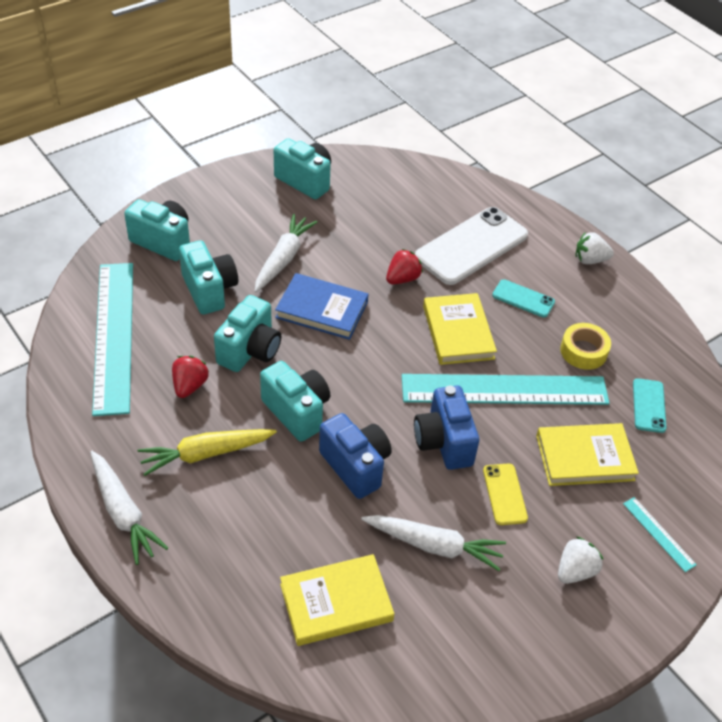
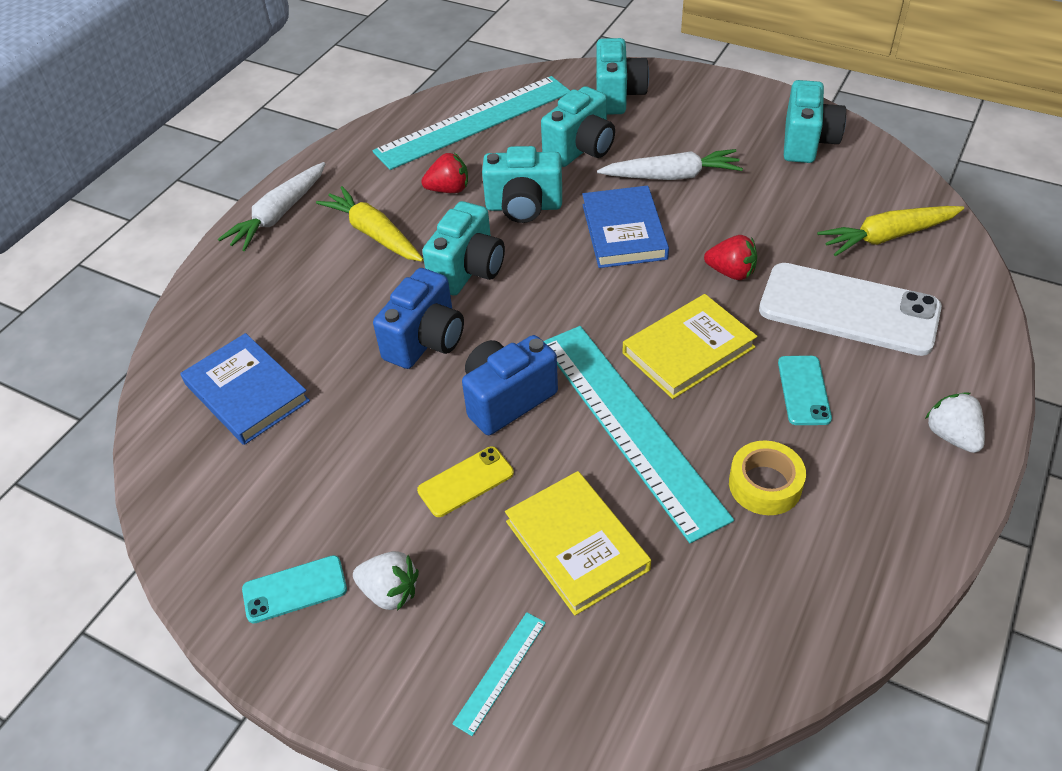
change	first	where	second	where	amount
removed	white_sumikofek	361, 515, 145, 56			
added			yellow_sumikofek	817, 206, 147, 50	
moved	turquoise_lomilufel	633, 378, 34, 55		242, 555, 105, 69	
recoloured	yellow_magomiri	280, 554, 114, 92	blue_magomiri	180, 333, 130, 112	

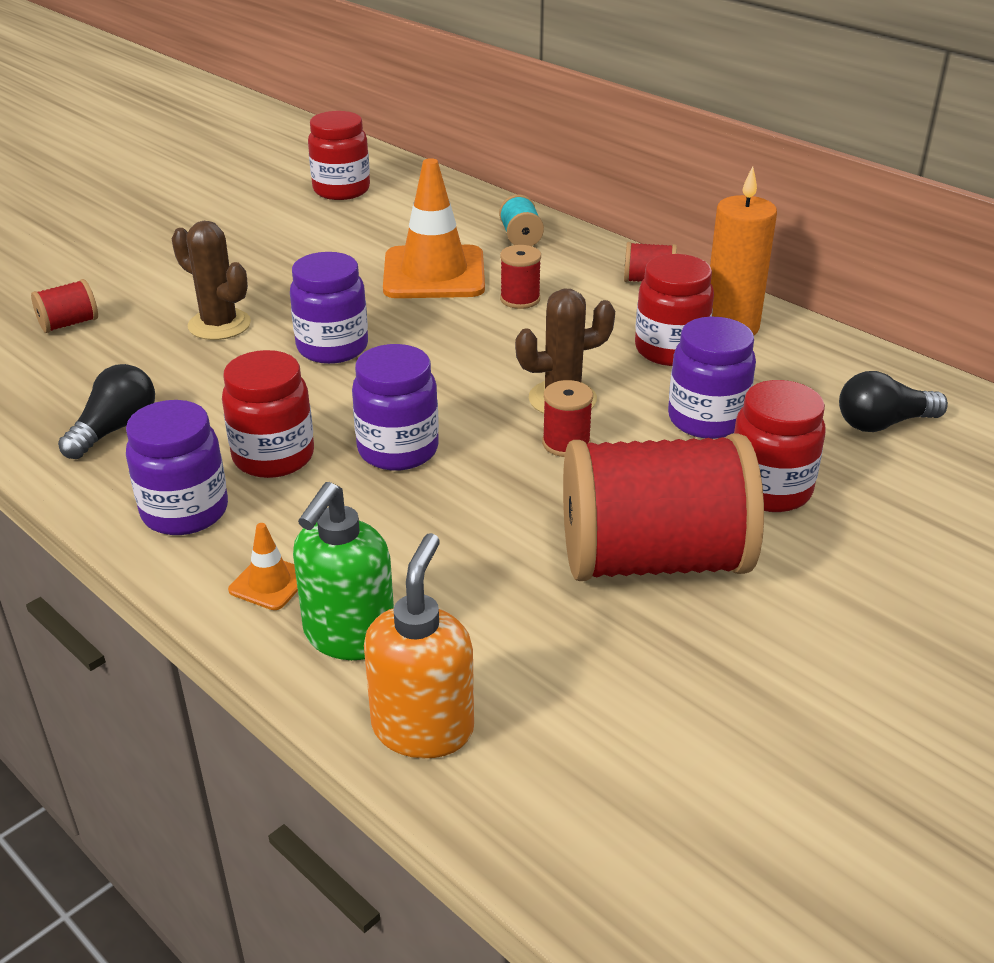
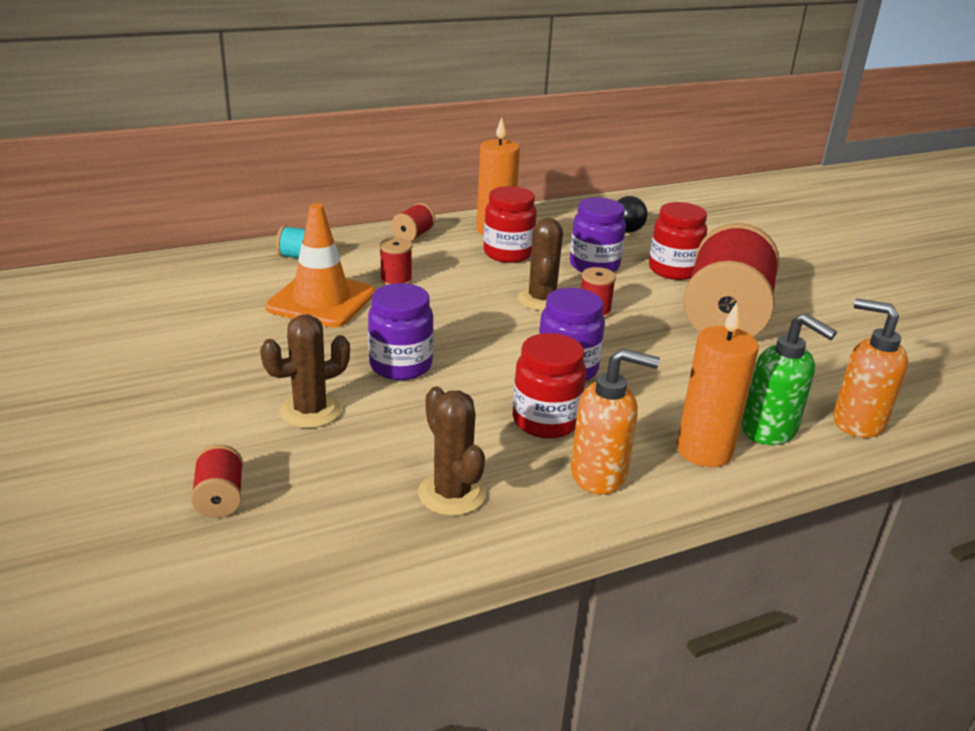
change	first	where	second	where	amount
removed	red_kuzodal	308, 111, 62, 89			
replaced	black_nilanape	58, 364, 97, 95	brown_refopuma	418, 386, 68, 130	
replaced	purple_kuzodal	126, 400, 102, 135	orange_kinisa	571, 348, 89, 146	
replaced	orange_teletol	228, 523, 70, 87	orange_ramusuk	677, 302, 82, 165	

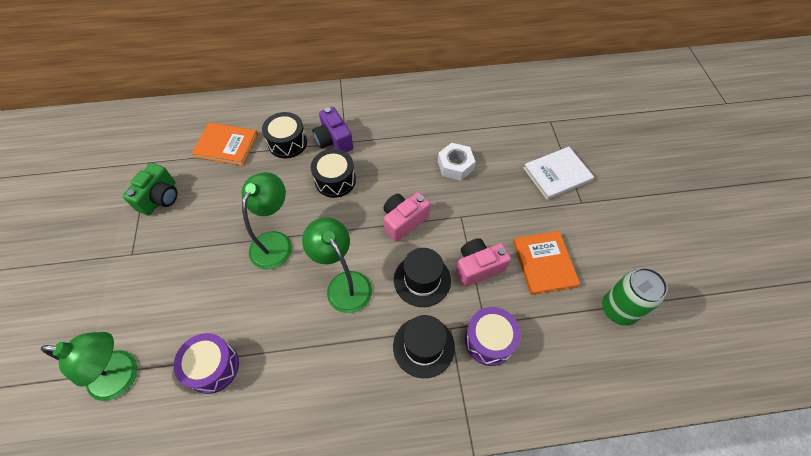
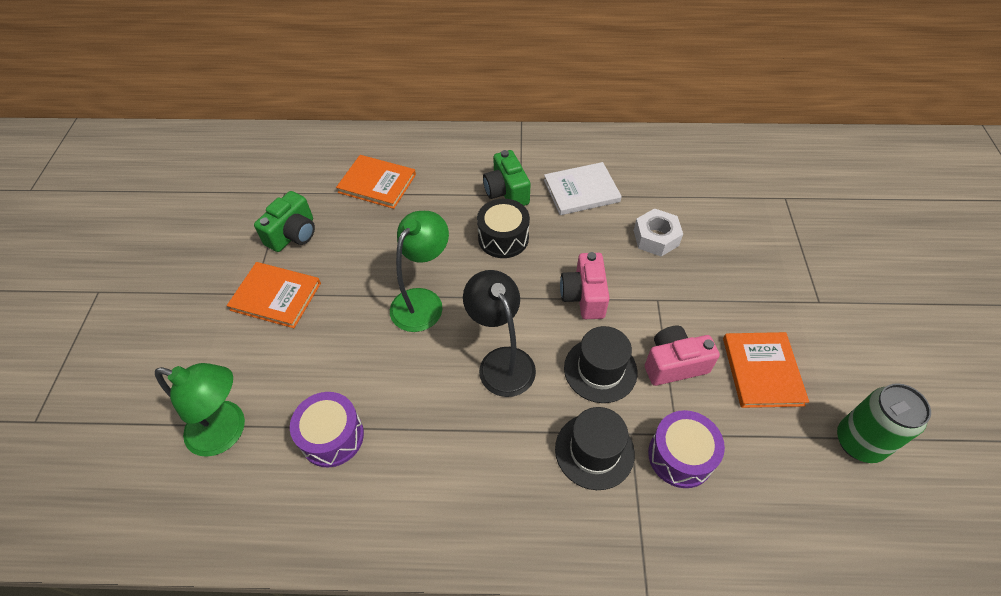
change	first	where	second	where	amount
removed	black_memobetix	262, 112, 45, 46			
added			orange_magomiri	227, 262, 94, 66	
moved	white_magomiri	523, 147, 71, 53		544, 162, 78, 53	
recoloured	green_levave	302, 217, 70, 96	black_levave	463, 270, 73, 127	
recoloured	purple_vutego	313, 107, 40, 45	green_vutego	483, 150, 48, 56	
turned	pink_vutego	383, 192, 47, 50		560, 252, 50, 67	60 degrees counterclockwise

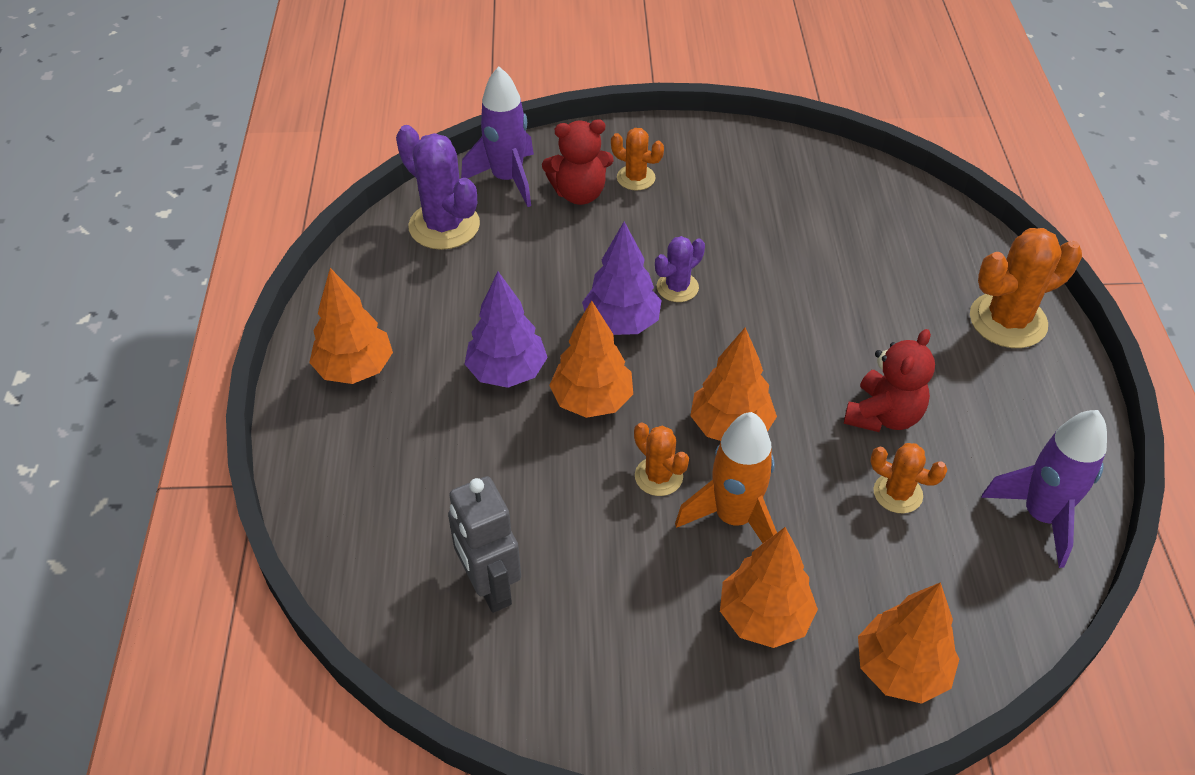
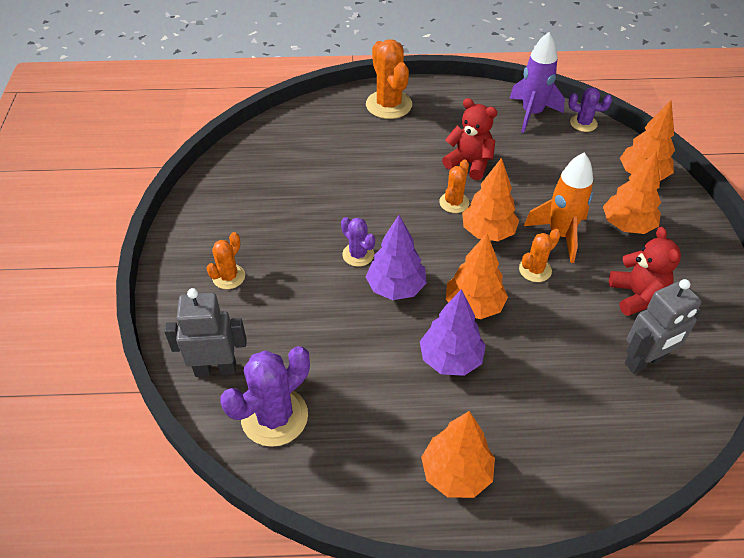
change	first	where	second	where	amount
added			purple_refopuma	568, 87, 44, 45	
moved	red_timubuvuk	542, 119, 72, 86		609, 227, 72, 89	
moved	orange_refopuma	870, 443, 78, 71		439, 160, 30, 53	
replaced	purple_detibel	461, 67, 73, 140	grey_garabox	164, 288, 83, 89	

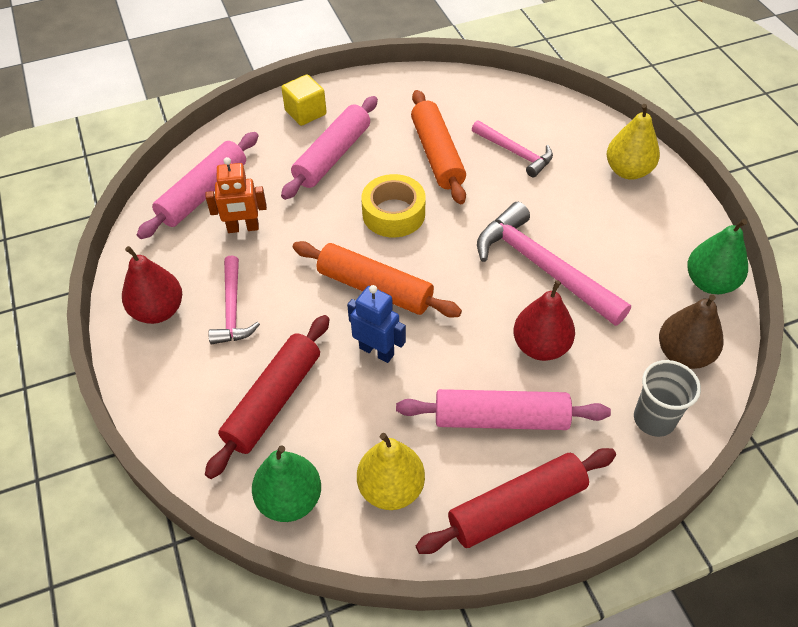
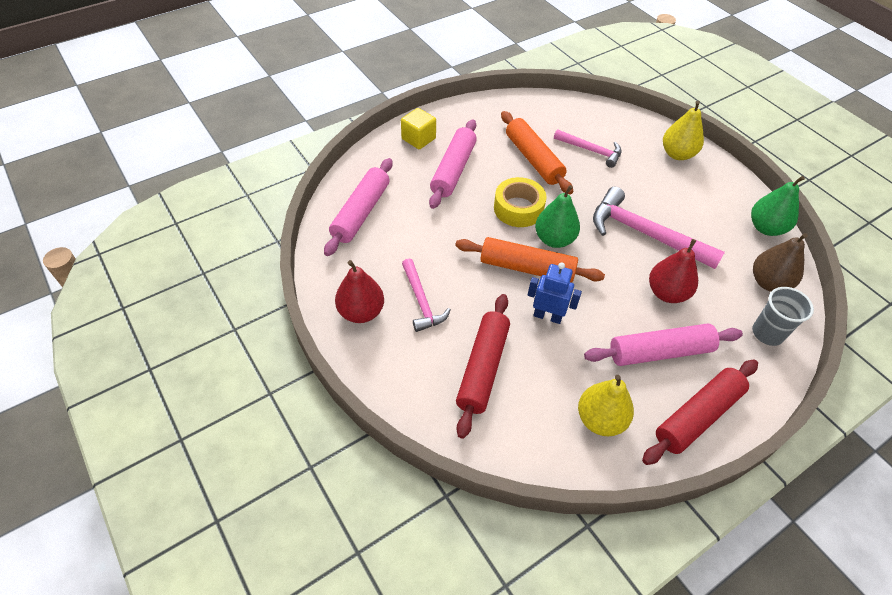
change	first	where	second	where	amount
removed	orange_garabox	206, 157, 61, 76			
moved	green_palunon	252, 445, 69, 77		535, 185, 45, 63	

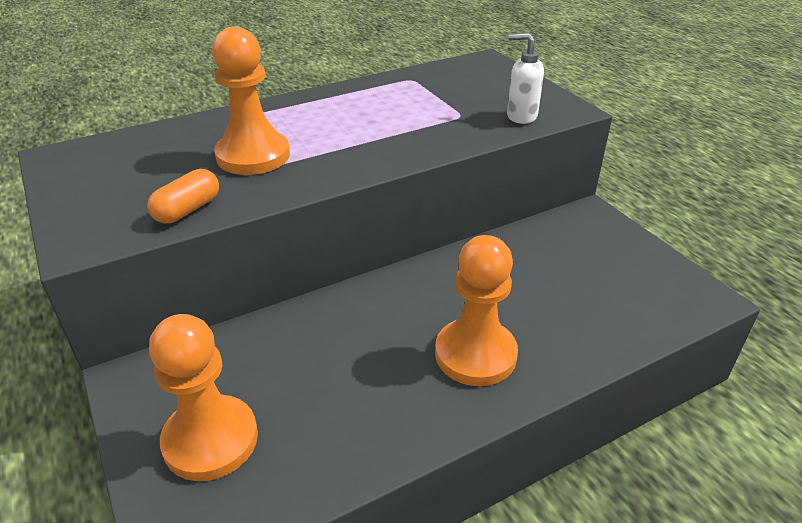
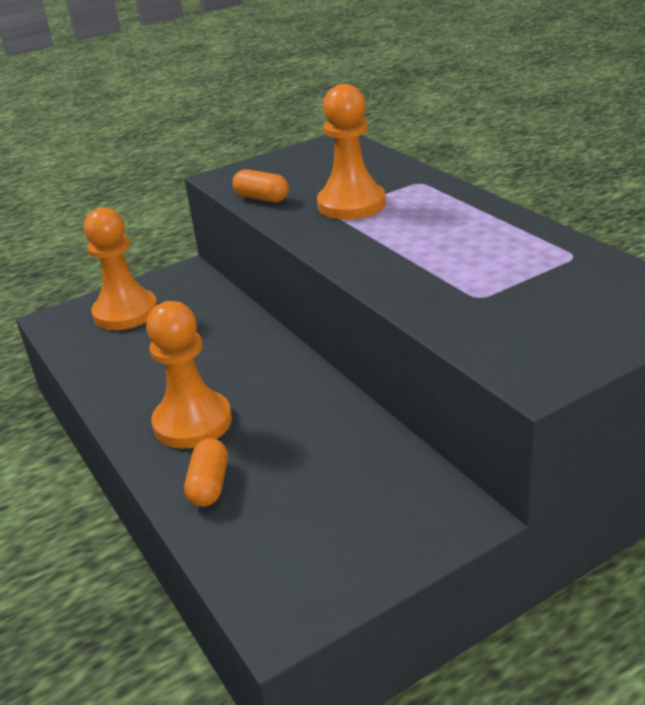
change	first	where	second	where	amount
removed	white_kinisa	507, 33, 37, 91			
added			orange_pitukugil	184, 438, 44, 69	

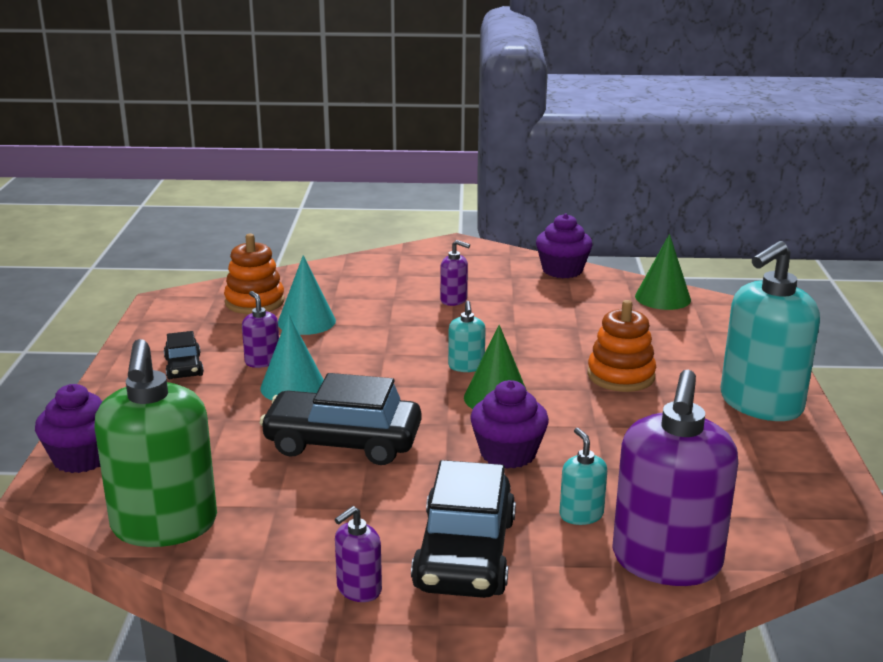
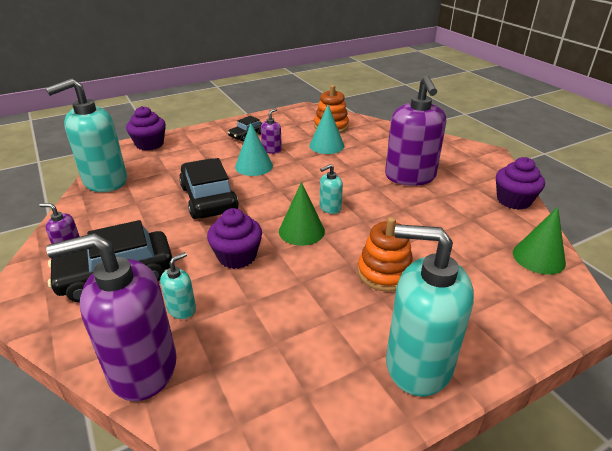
change	first	where	second	where	amount
recoloured	green_kinisa	95, 339, 122, 208	turquoise_kinisa	45, 79, 82, 113	
resized	purple_kinisa	440, 240, 30, 66		385, 75, 61, 111	x2.26

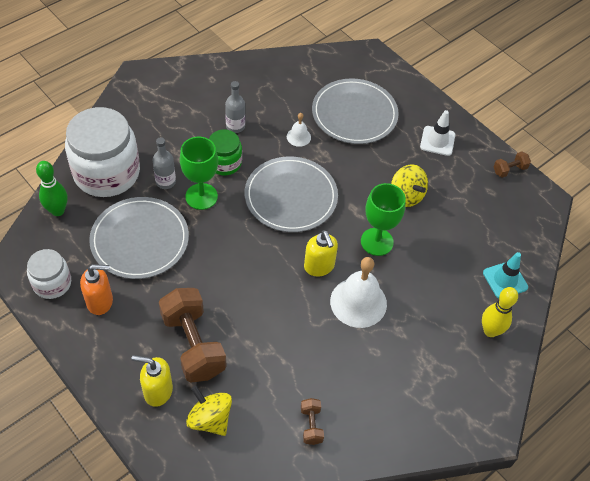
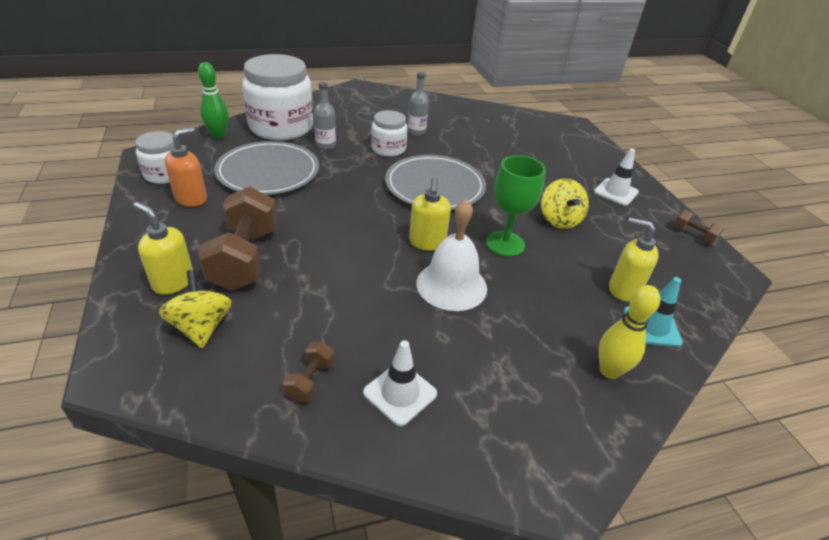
change	first	where	second	where	amount
removed	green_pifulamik	180, 137, 38, 73			
removed	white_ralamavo	287, 113, 24, 34			
removed	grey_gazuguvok	312, 78, 87, 66			
added			white_teletol	363, 340, 74, 86	
added			yellow_kinisa	609, 217, 50, 85	
recoloured	green_kuzodal	209, 130, 33, 45	white_kuzodal	371, 110, 37, 47	
turned	orange_kinisa	80, 264, 33, 51		165, 127, 42, 80	75 degrees counterclockwise
turned	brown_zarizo	494, 151, 37, 27		674, 210, 50, 34	45 degrees clockwise

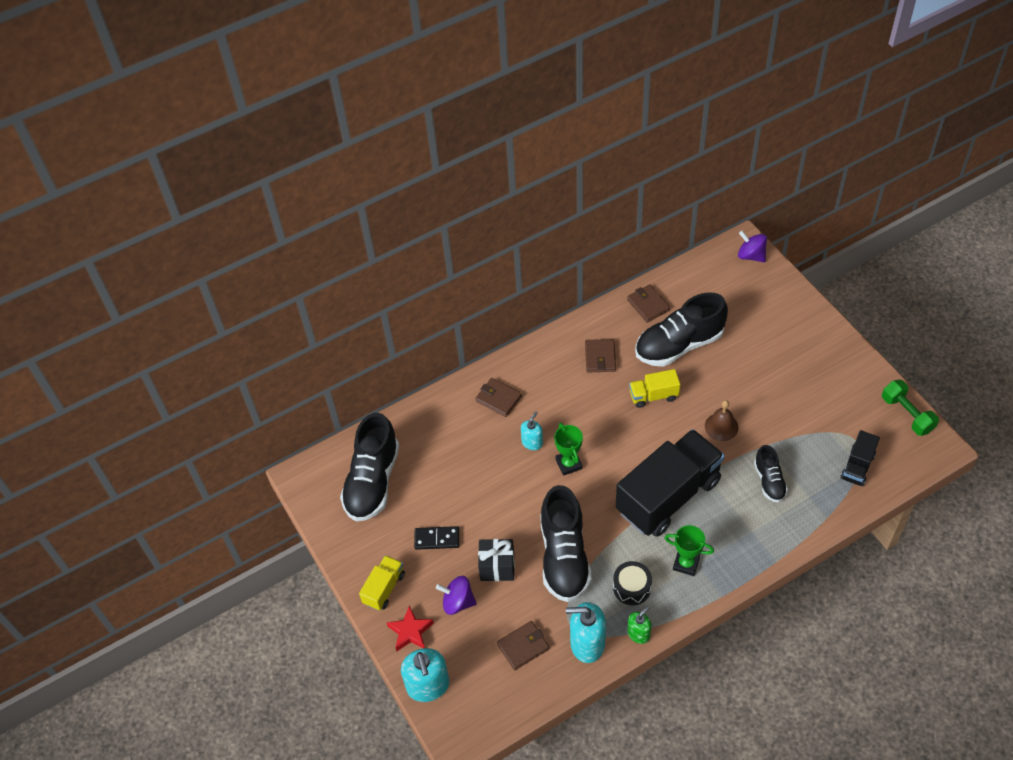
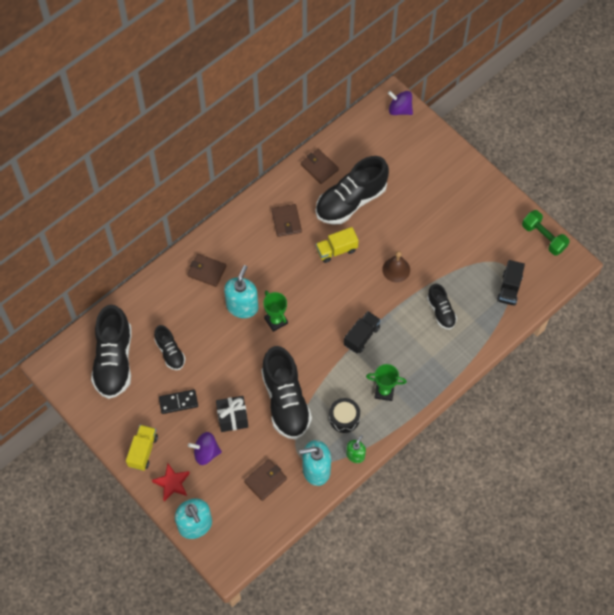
change	first	where	second	where	amount
added			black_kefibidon	154, 325, 32, 45	
resized	turquoise_kinisa	521, 412, 22, 38		224, 265, 34, 53	x1.75
resized	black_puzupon	616, 429, 109, 108		344, 311, 37, 42	x0.45

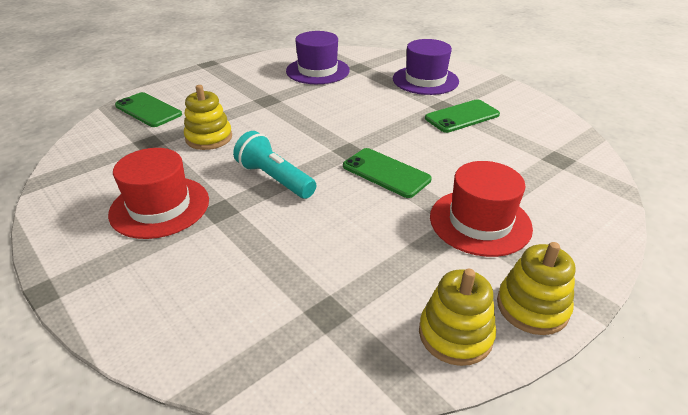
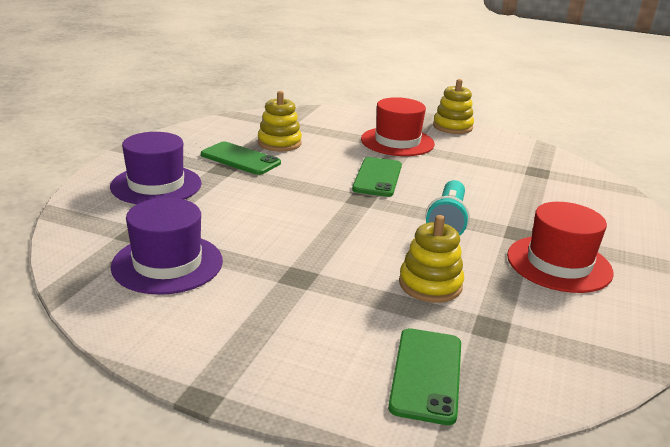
change	first	where	second	where	amount
moved	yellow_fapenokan	419, 269, 77, 97		258, 91, 44, 61	

